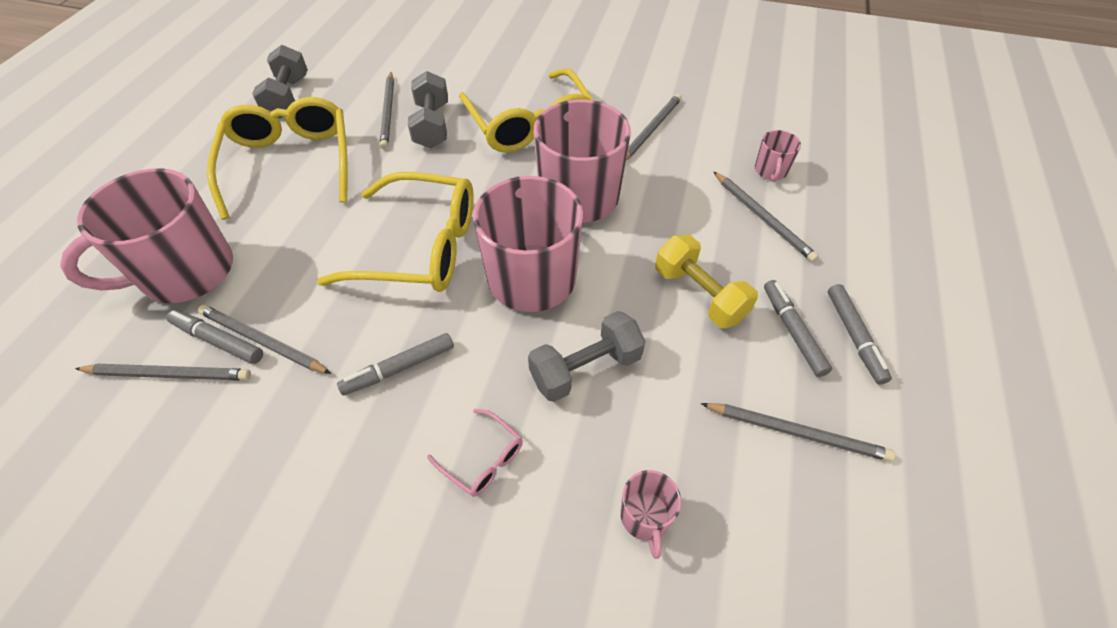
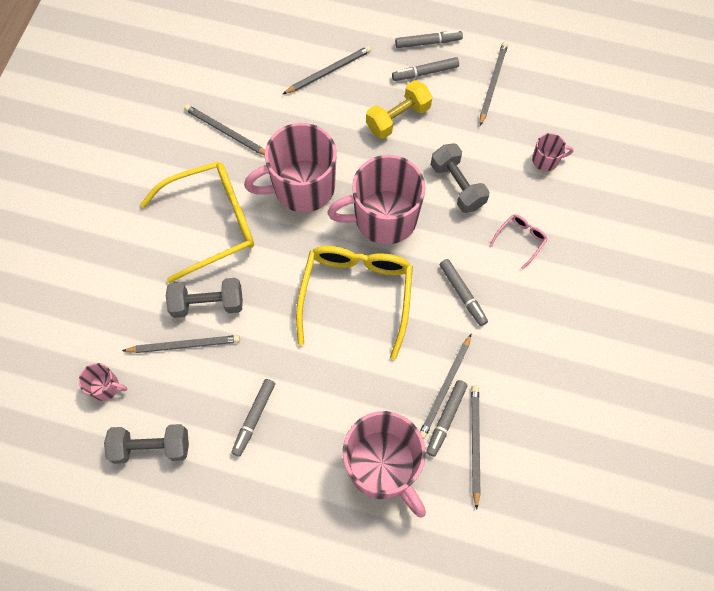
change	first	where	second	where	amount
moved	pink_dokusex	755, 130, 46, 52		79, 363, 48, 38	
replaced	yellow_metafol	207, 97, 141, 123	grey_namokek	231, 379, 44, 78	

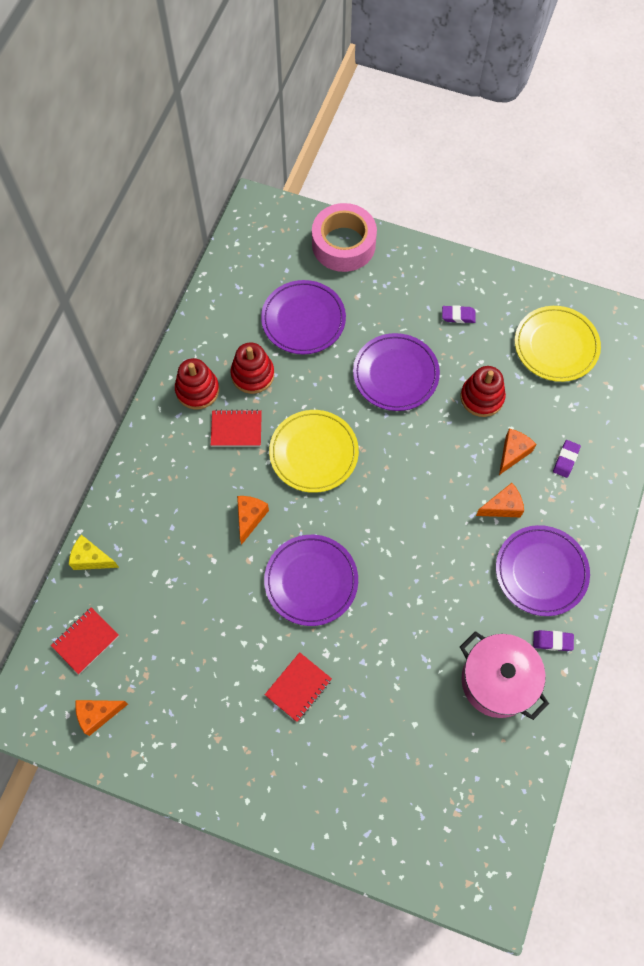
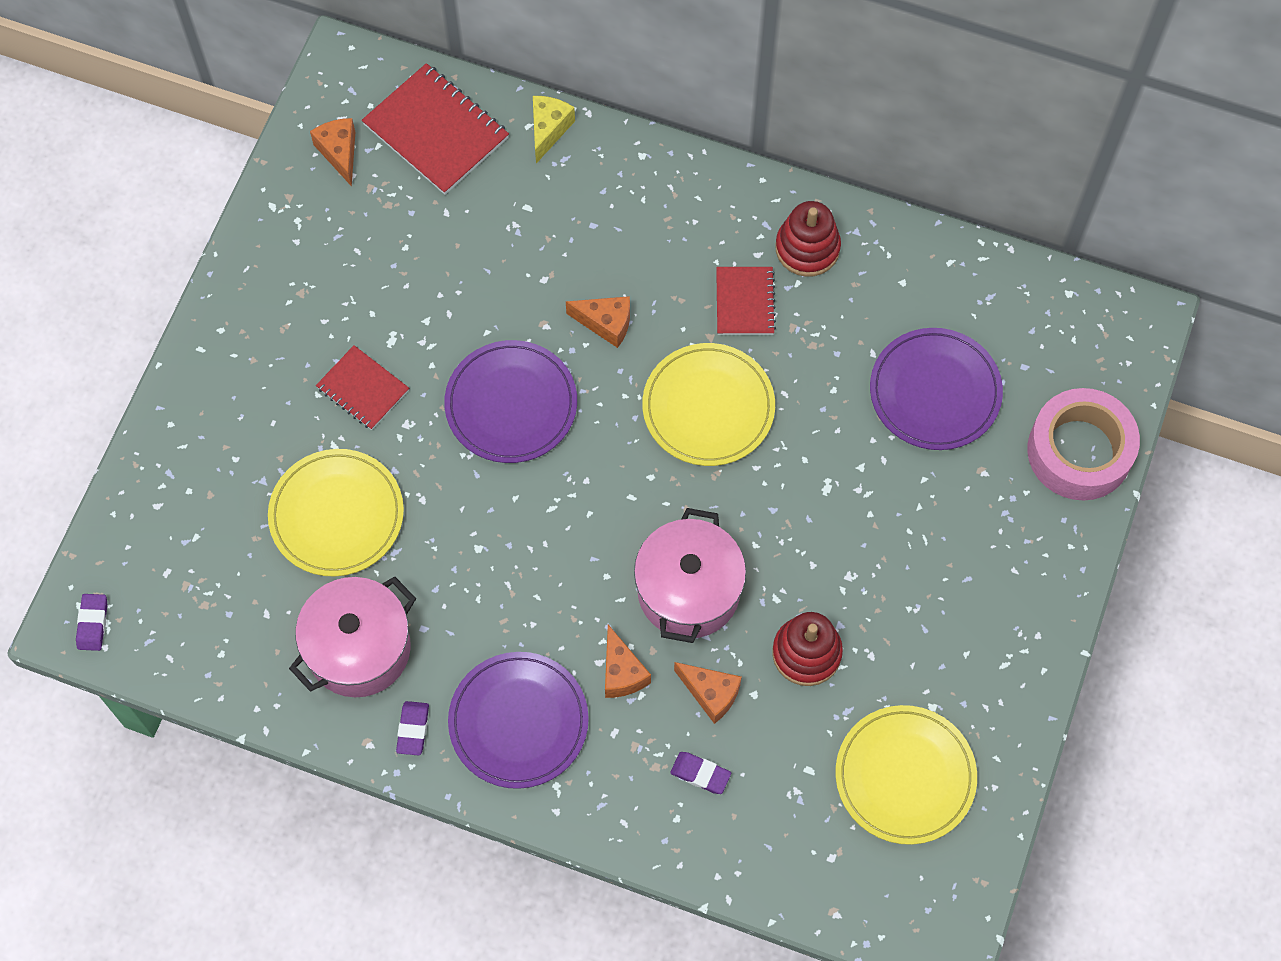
change	first	where	second	where	amount
removed	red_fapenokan	230, 342, 44, 52			
removed	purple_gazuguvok	353, 333, 87, 78			
added			yellow_gazuguvok	268, 449, 136, 128	
added			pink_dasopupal	634, 508, 112, 135	
moved	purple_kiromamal	442, 305, 34, 18		76, 594, 32, 57	
resized	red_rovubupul	51, 607, 68, 67		362, 63, 147, 132	x1.66

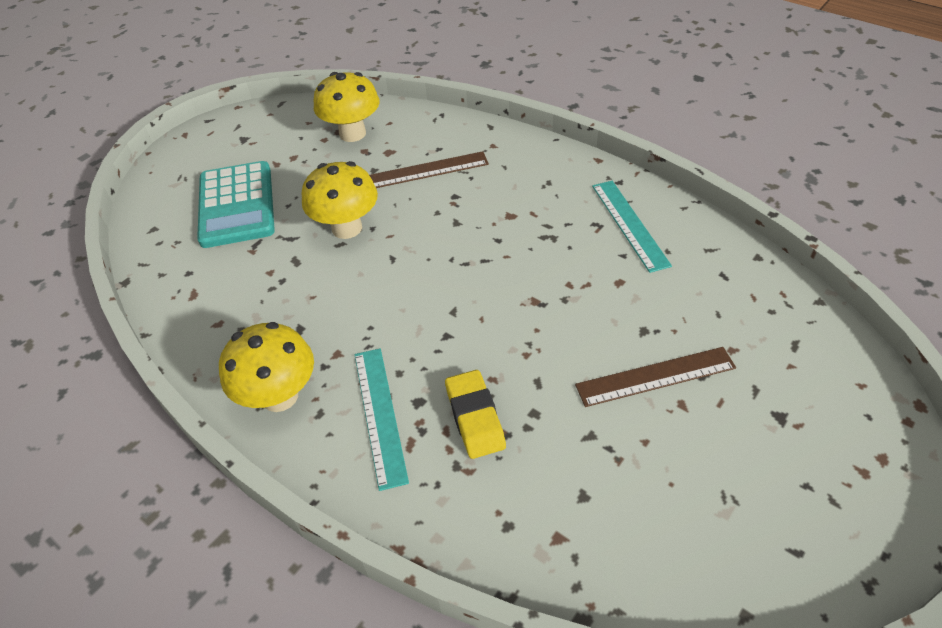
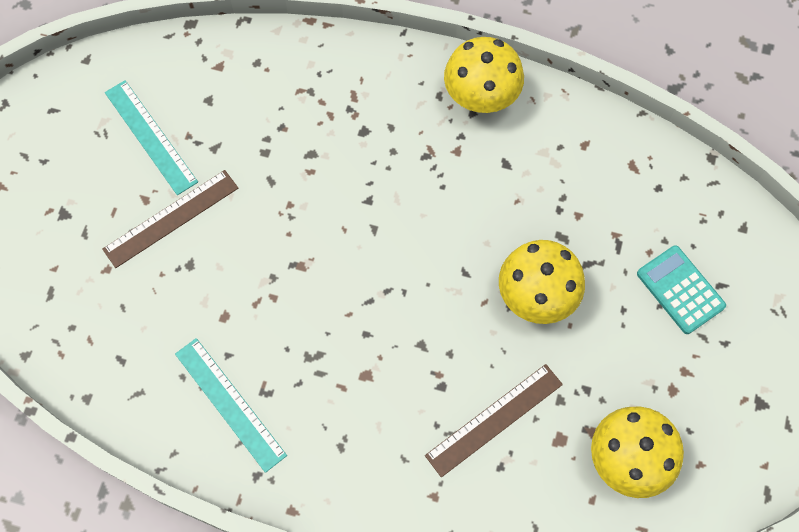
change	first	where	second	where	amount
removed	yellow_kiromamal	445, 370, 61, 89			
moved	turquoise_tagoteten	355, 348, 54, 143		105, 80, 93, 115	
resized	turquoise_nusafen	197, 161, 78, 87		637, 246, 89, 88	x0.62

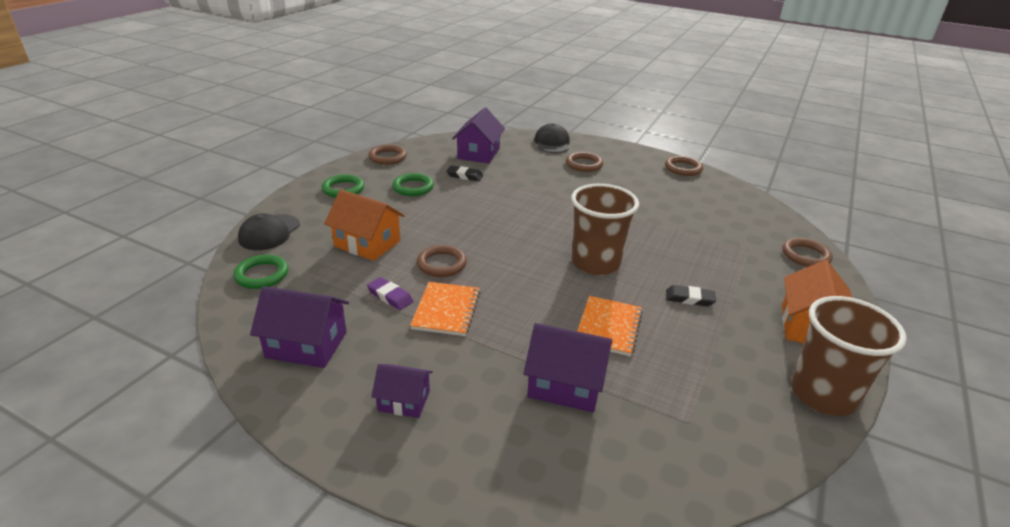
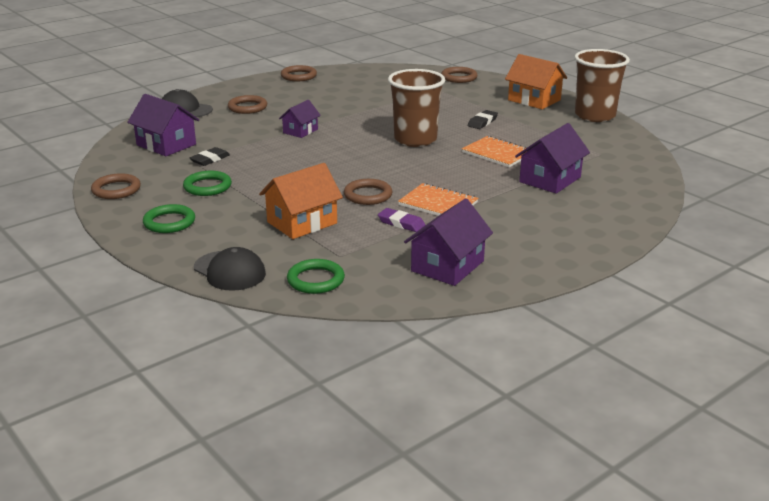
change	first	where	second	where	amount
moved	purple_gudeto	371, 364, 62, 54		279, 100, 42, 38	
turned	purple_kiromamal	367, 277, 47, 33		378, 208, 47, 24	60 degrees clockwise

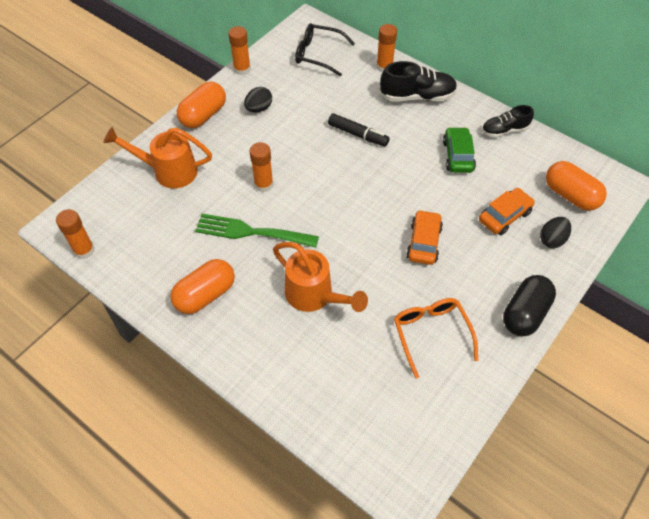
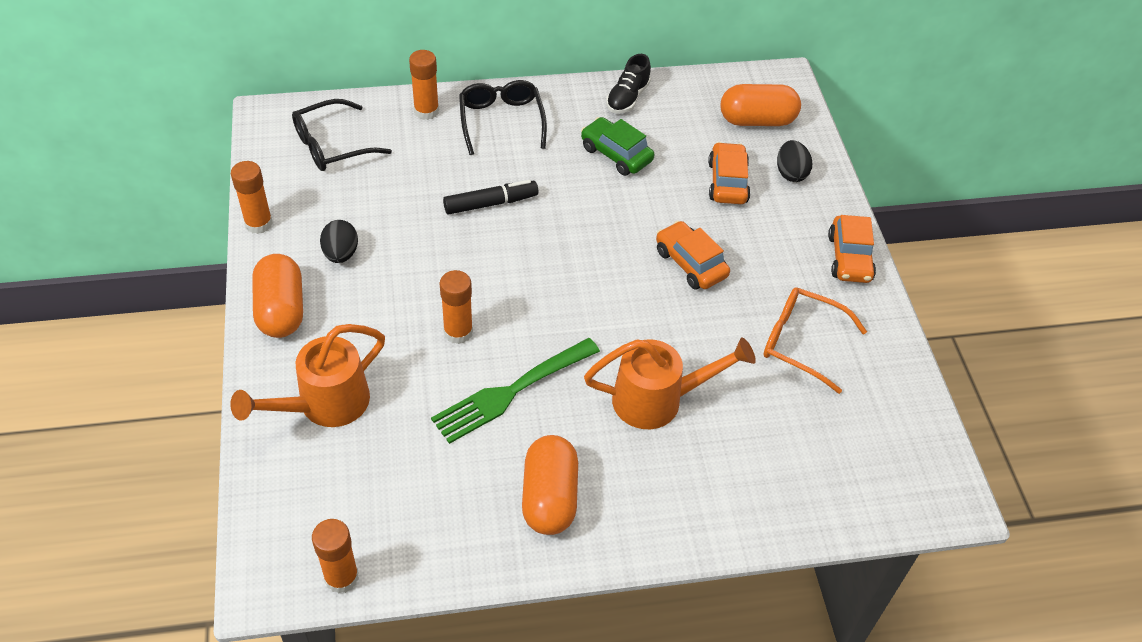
change	first	where	second	where	amount
replaced	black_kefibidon	380, 61, 77, 40	black_metafol	459, 80, 88, 75	
replaced	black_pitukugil	503, 275, 53, 61	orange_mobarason	828, 215, 48, 68	

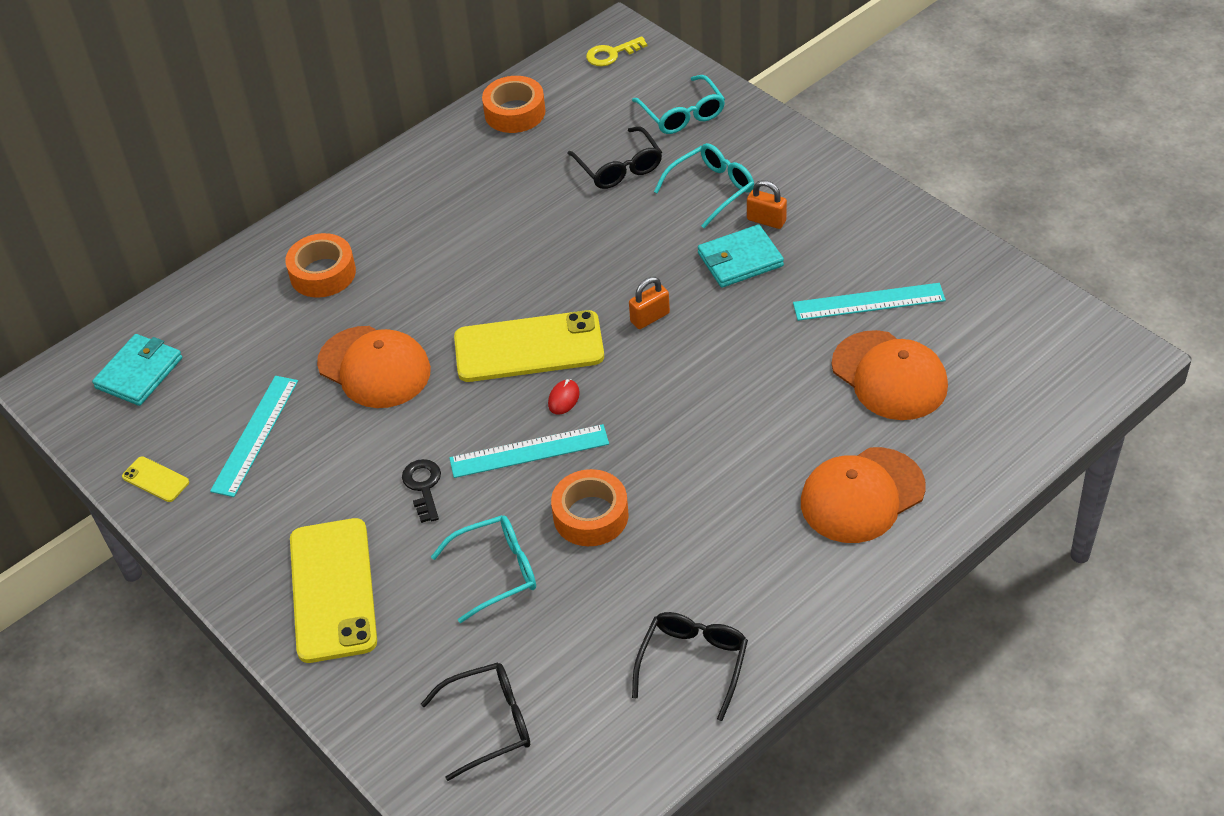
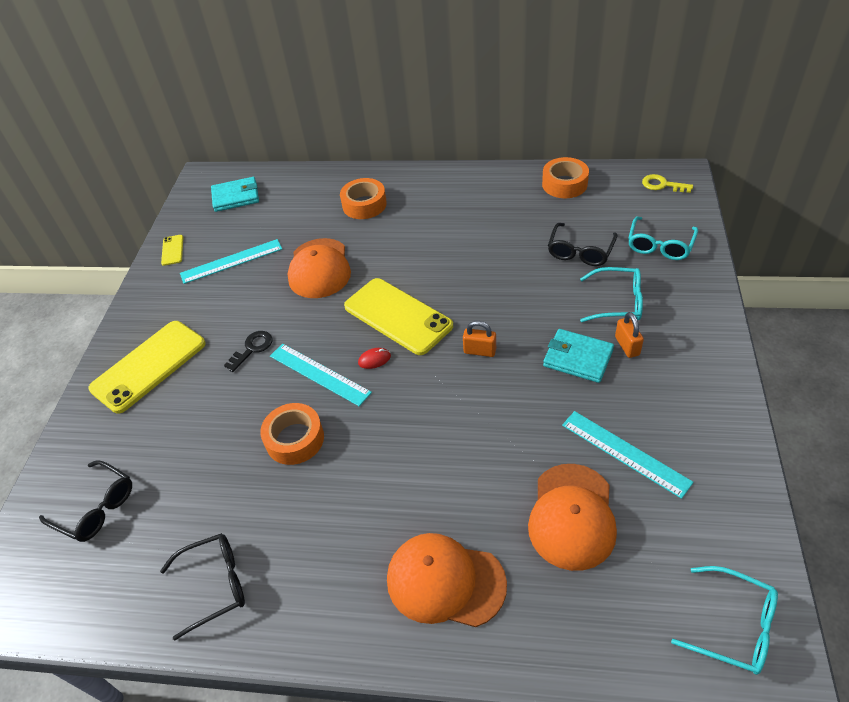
change	first	where	second	where	amount
moved	turquoise_metafol	431, 515, 105, 108		671, 566, 107, 109	

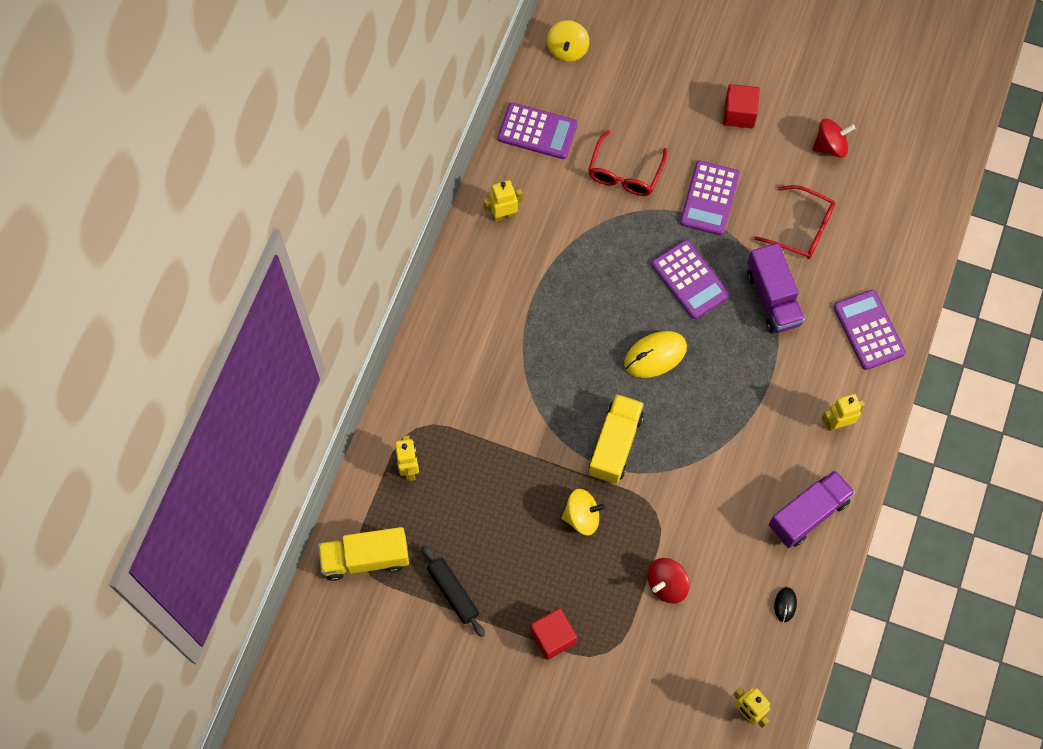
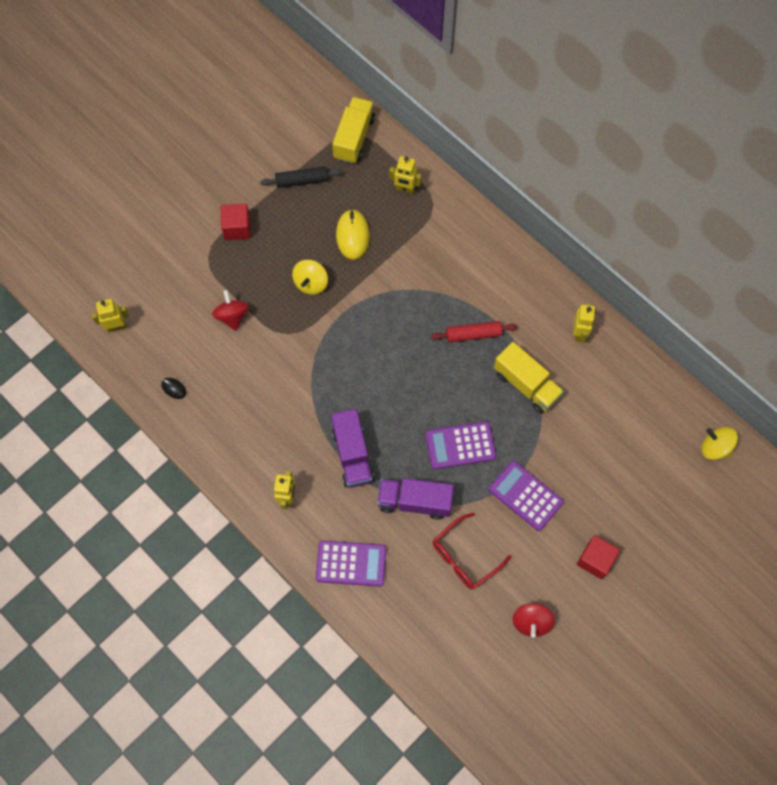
change	first	where	second	where	amount
removed	purple_nusafen	498, 103, 80, 56			
removed	red_metafol	588, 130, 79, 66			
added			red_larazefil	431, 321, 86, 22	
moved	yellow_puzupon	589, 394, 55, 90		494, 342, 70, 72	
moved	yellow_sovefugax	624, 331, 63, 47		336, 209, 34, 51	
moved	purple_puzupon	769, 470, 86, 78		331, 409, 43, 79	

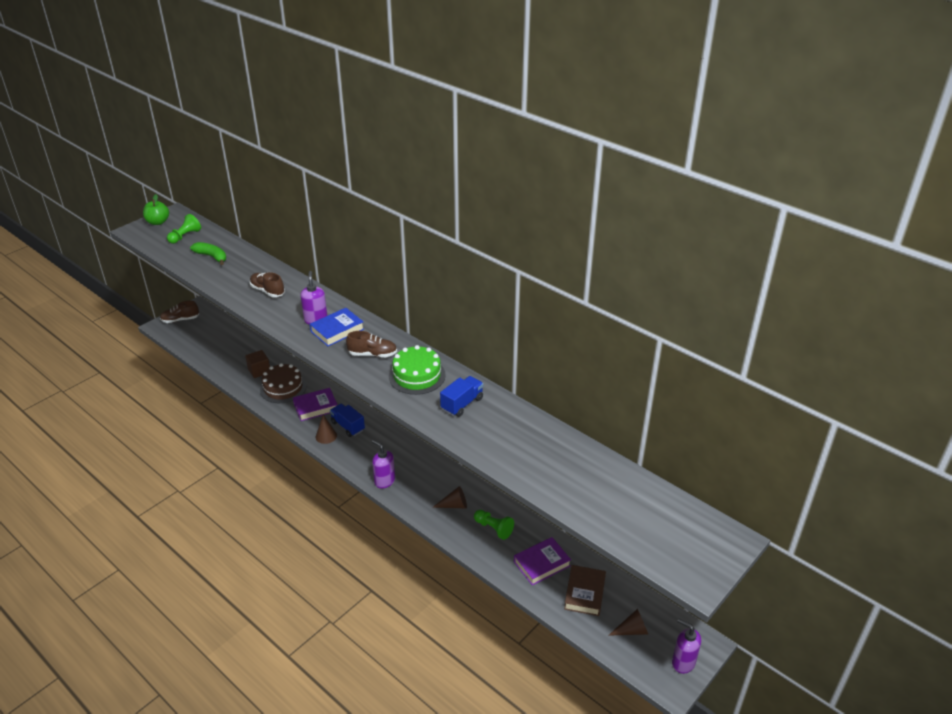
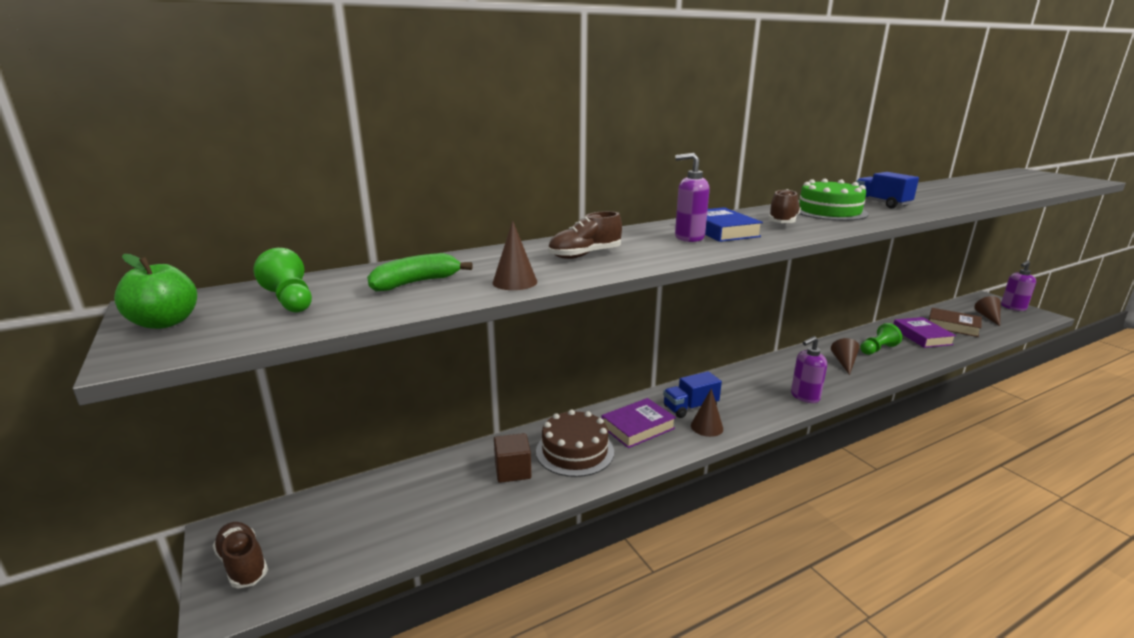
change	first	where	second	where	amount
added			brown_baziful	493, 221, 44, 69	
turned	brown_kefibidon	160, 301, 39, 22		213, 522, 55, 66	135 degrees clockwise
turned	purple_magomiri	293, 388, 45, 33		602, 398, 74, 50	60 degrees clockwise

